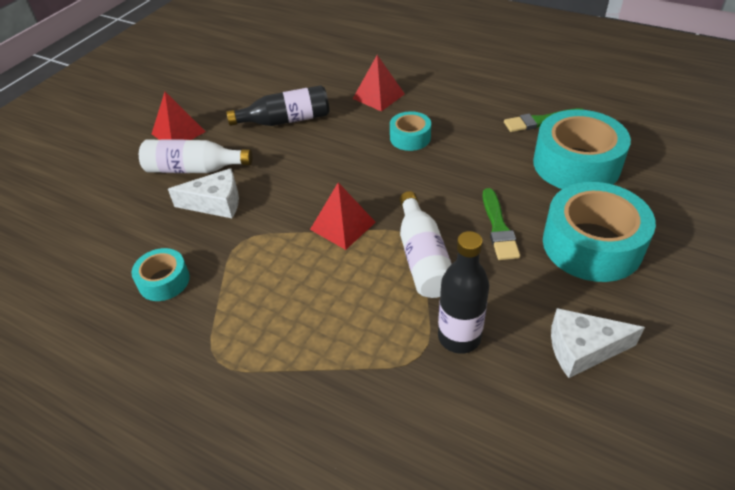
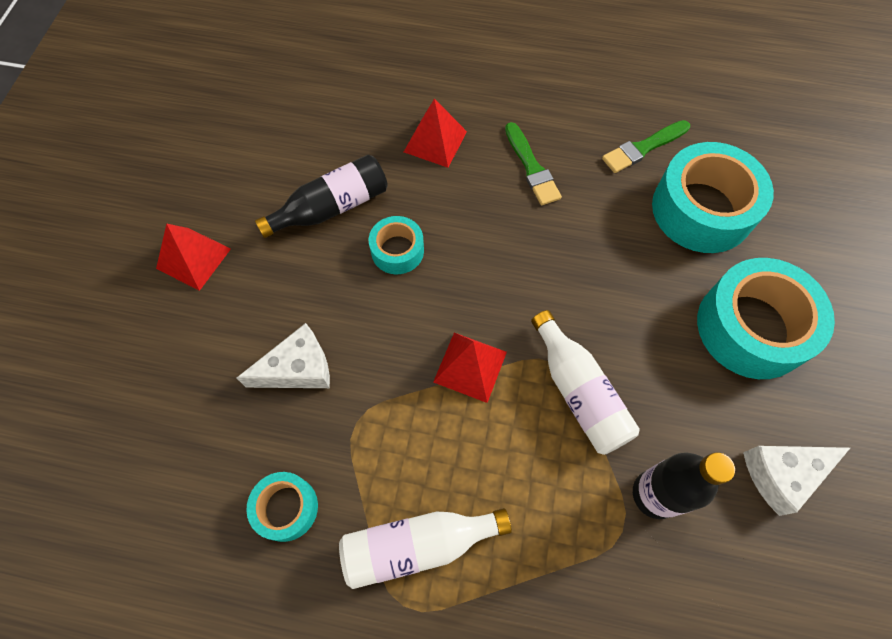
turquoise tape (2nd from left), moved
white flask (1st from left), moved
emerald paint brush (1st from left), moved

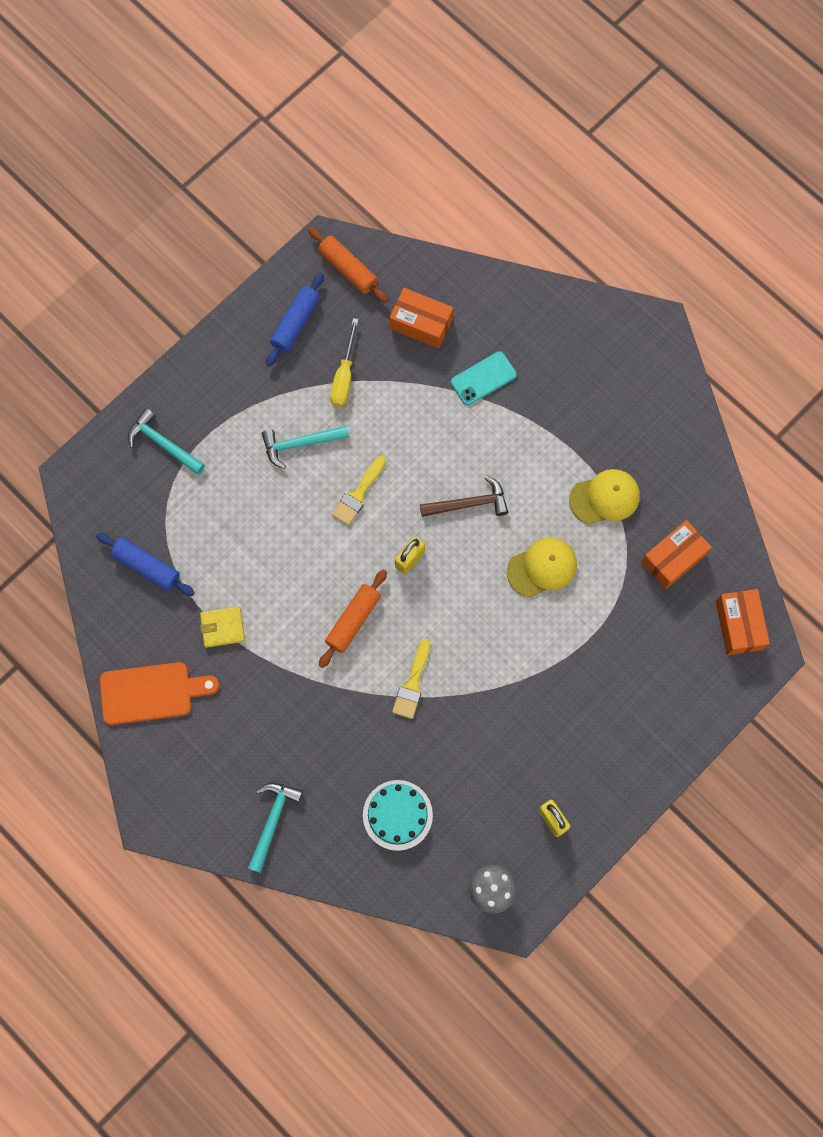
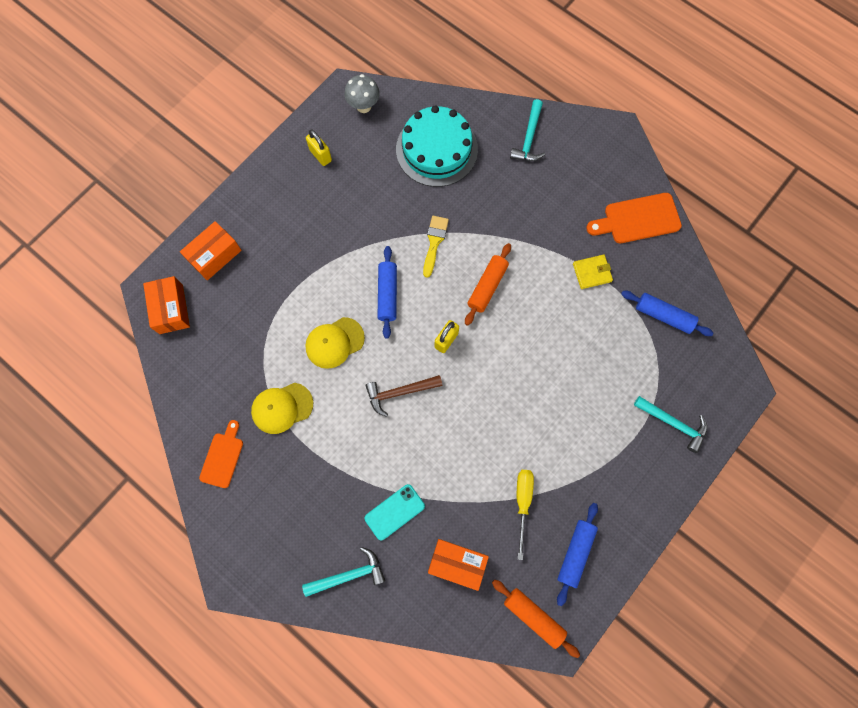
turquoise claw hammer (3rd from left in the first image) → turquoise claw hammer (1st from left), moved
golden paint brush (1st from left) → -
orange parcel (2nd from left), moved
turquoise cake, x1.56
- → cobalt dough roller (1st from left)
- → orange chopping board (1st from left)

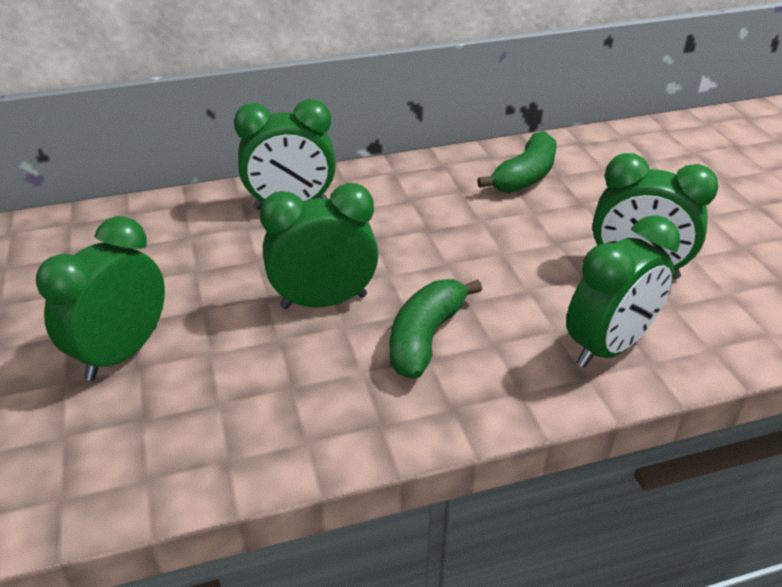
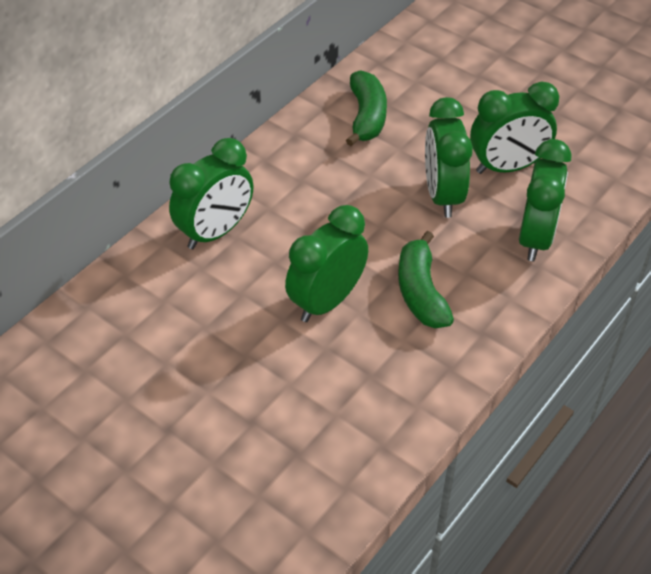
emerald alarm clock (1st from left in the first image) → emerald alarm clock (3rd from left), moved

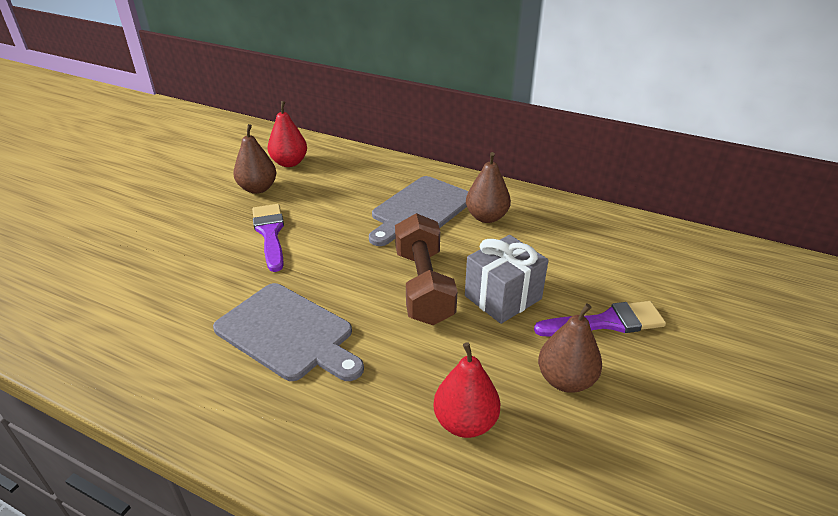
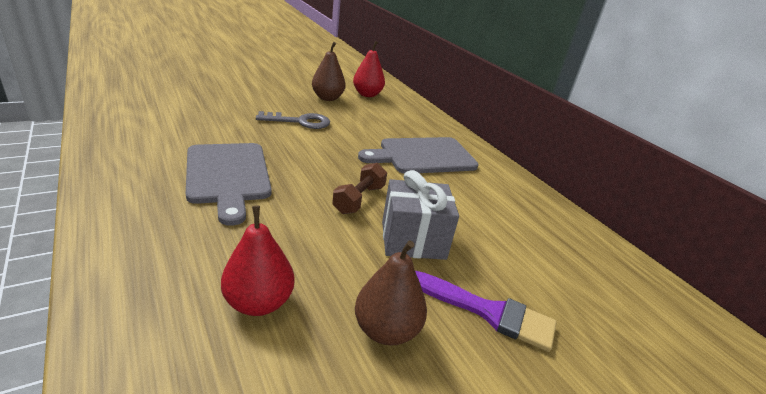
russet pear (2nd from left) → -
violet paint brush (1st from left) → gray key
russet dumbbell, x0.59

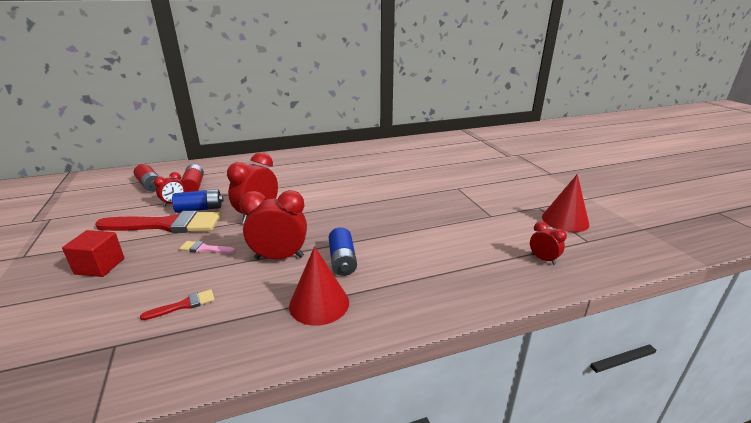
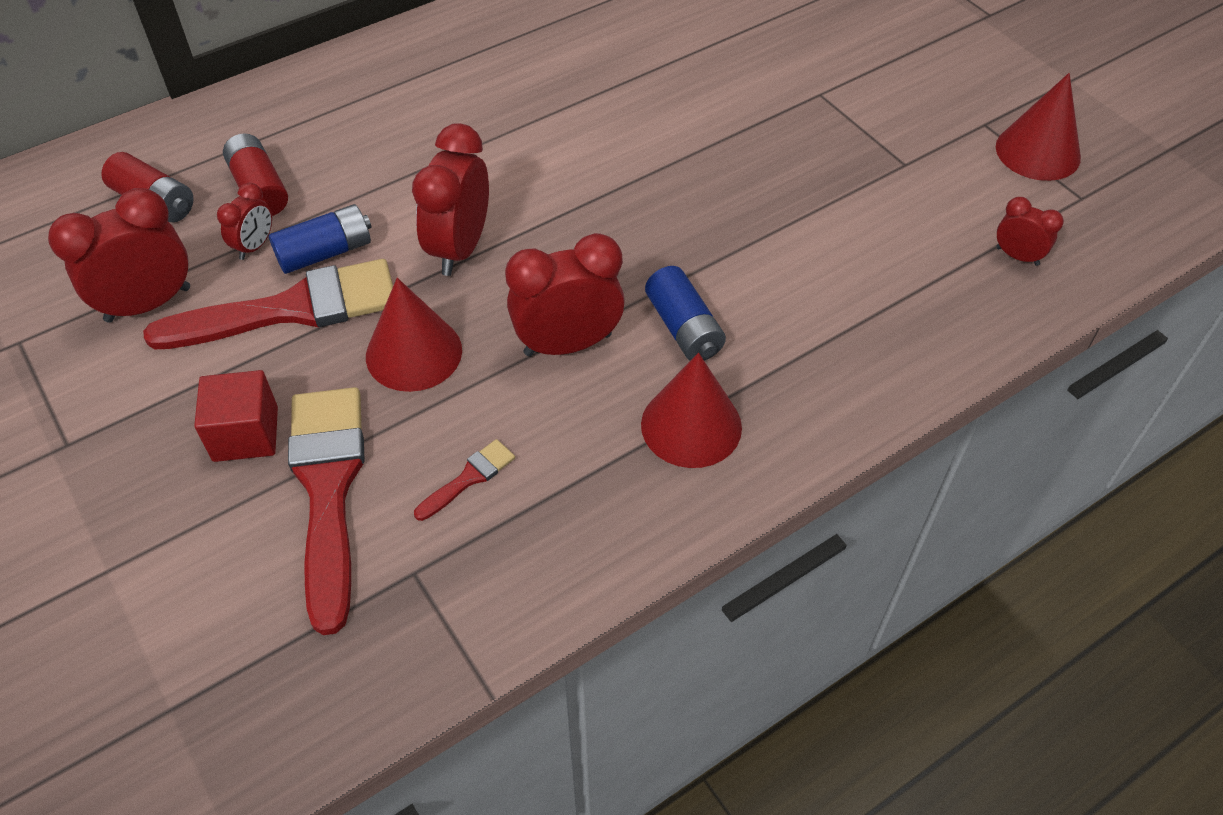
pink paint brush → red solid cone (1st from left)
- → red alarm clock (1st from left)
- → red paint brush (2nd from left)

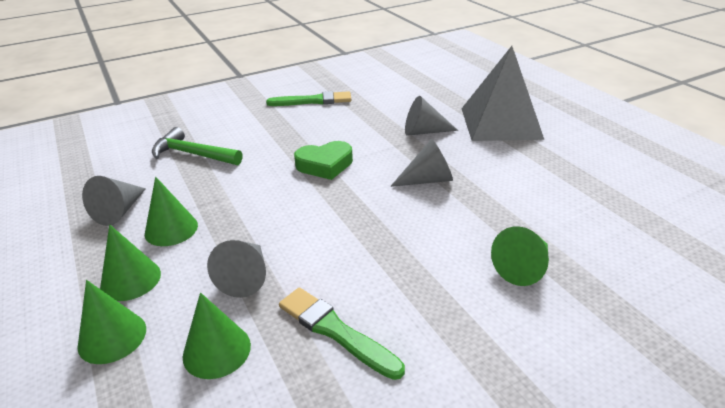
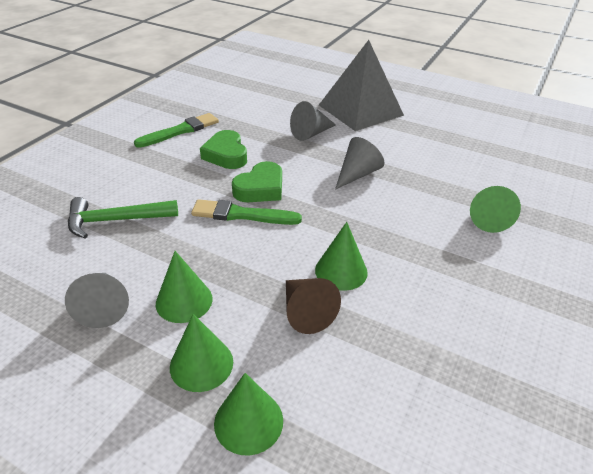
gray solid cone (2nd from left) → russet solid cone
emerald paint brush (2nd from left), moved
emerald solid cone (4th from left), moved
- → emerald heart (1st from left)

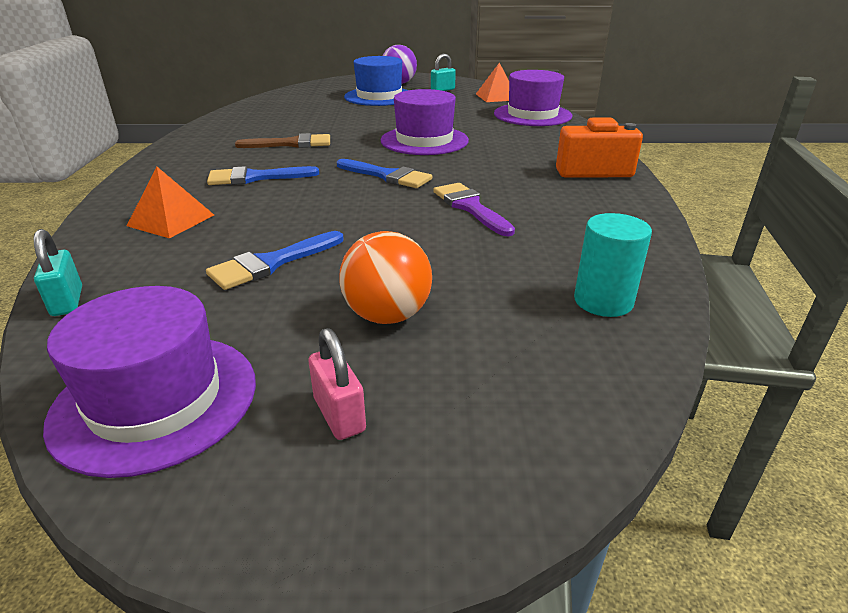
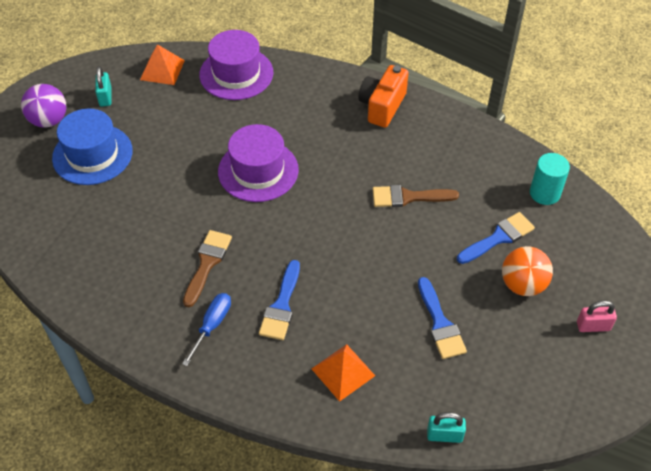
cobalt paint brush (3rd from left), moved
violet paint brush → russet paint brush (2nd from left)
violet tall hat (1st from left) → -
- → cobalt flat screwdriver

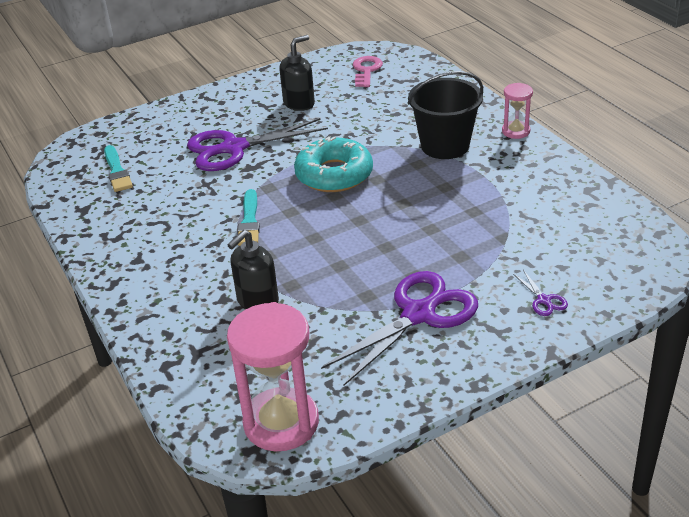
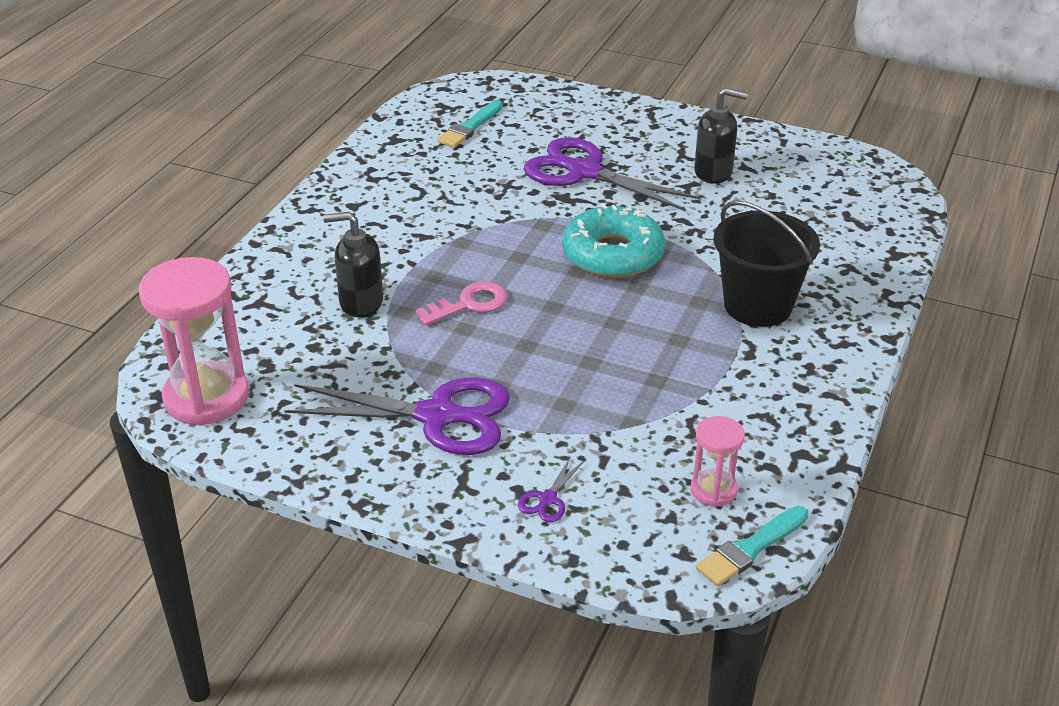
pink key, moved
pink hourglass (2nd from left), moved
turquoise paint brush (2nd from left), moved

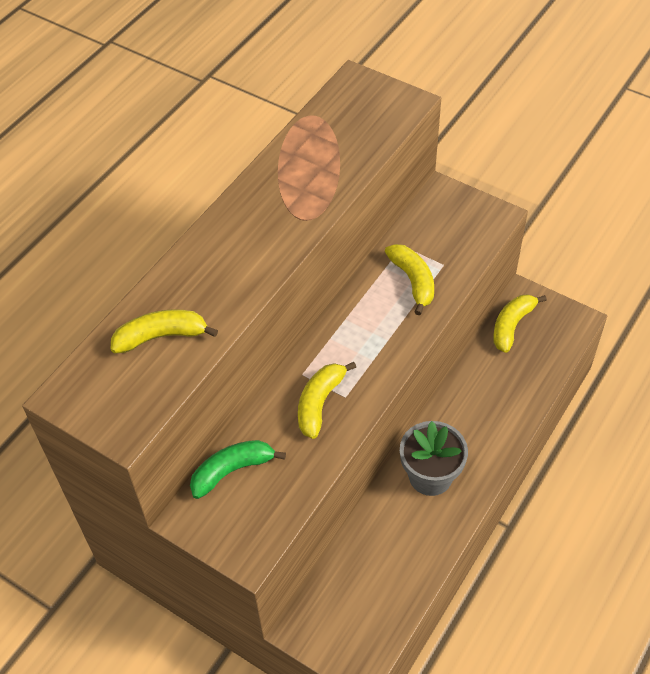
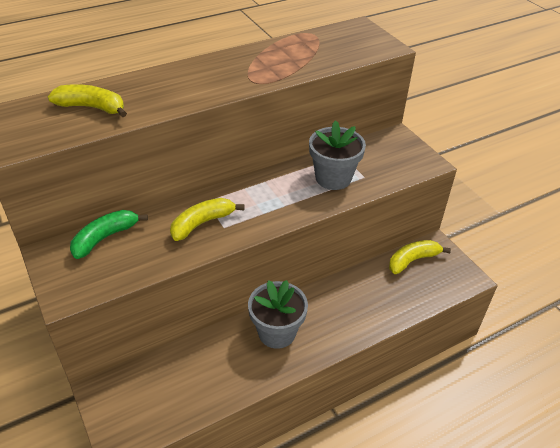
golden toy banana (3rd from left) → gray flower pot (2nd from left)
emerald toy banana, 45 degrees counterclockwise

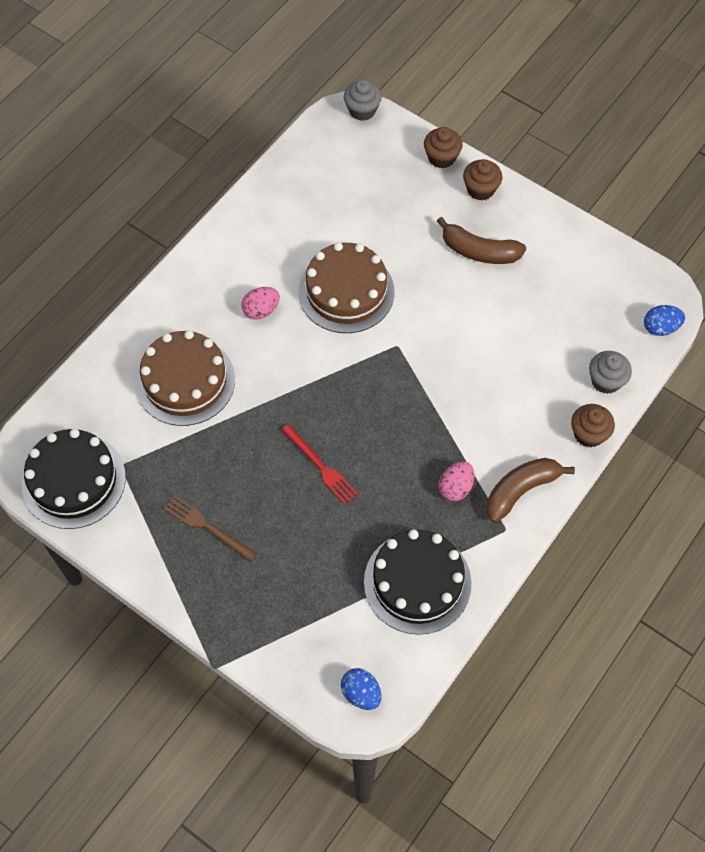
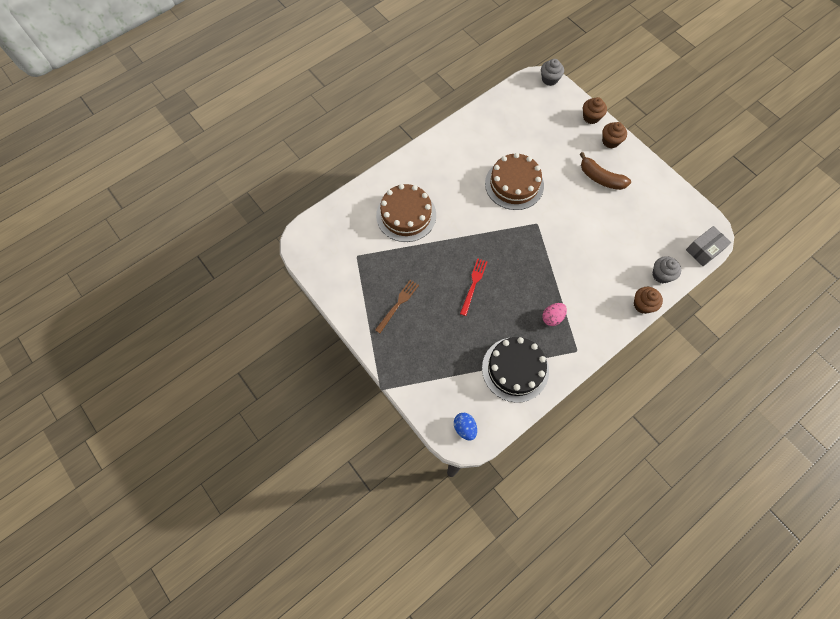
pink egg shape (1st from left) → -
cobalt egg shape (2nd from left) → gray parcel
red table fork, 135 degrees counterclockwise
ebony cake (1st from left) → -
russet toy banana (2nd from left) → -
russet table fork, 75 degrees clockwise

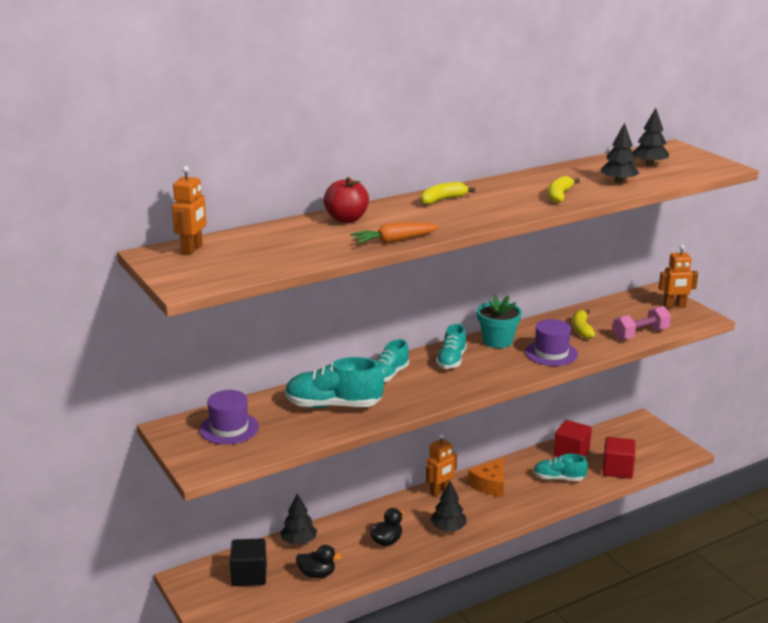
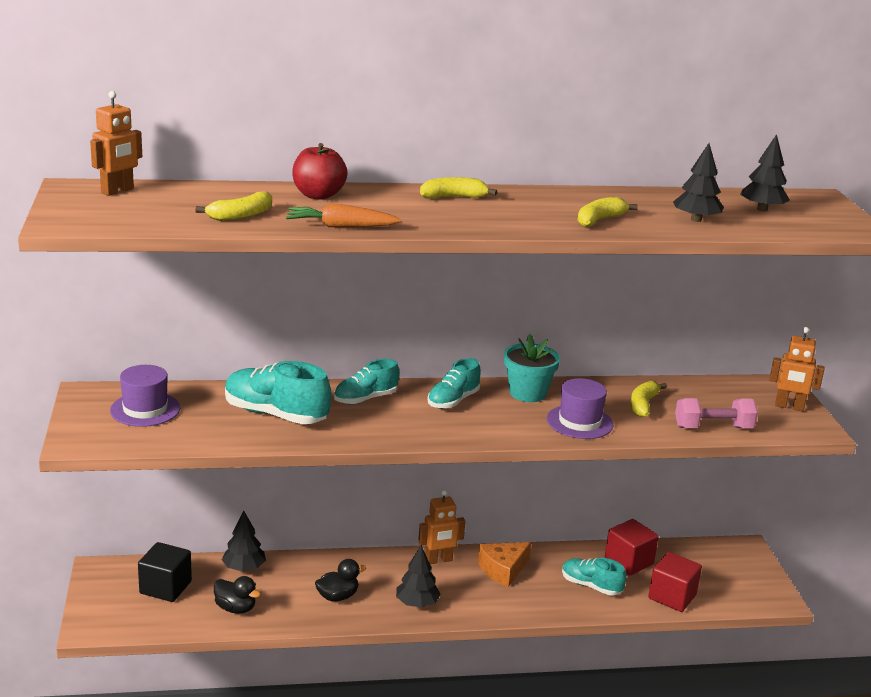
- → golden toy banana (1st from left)

